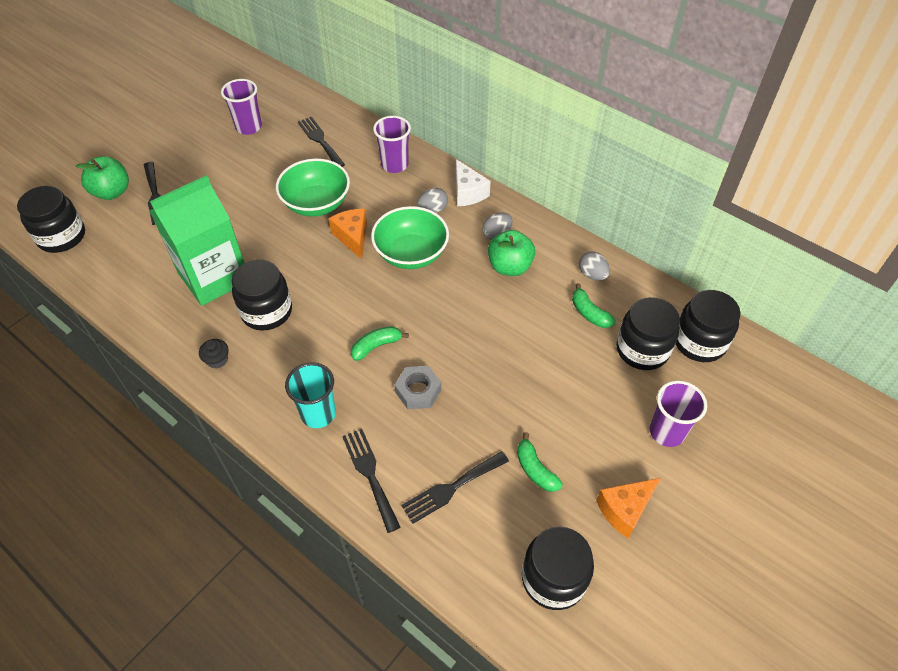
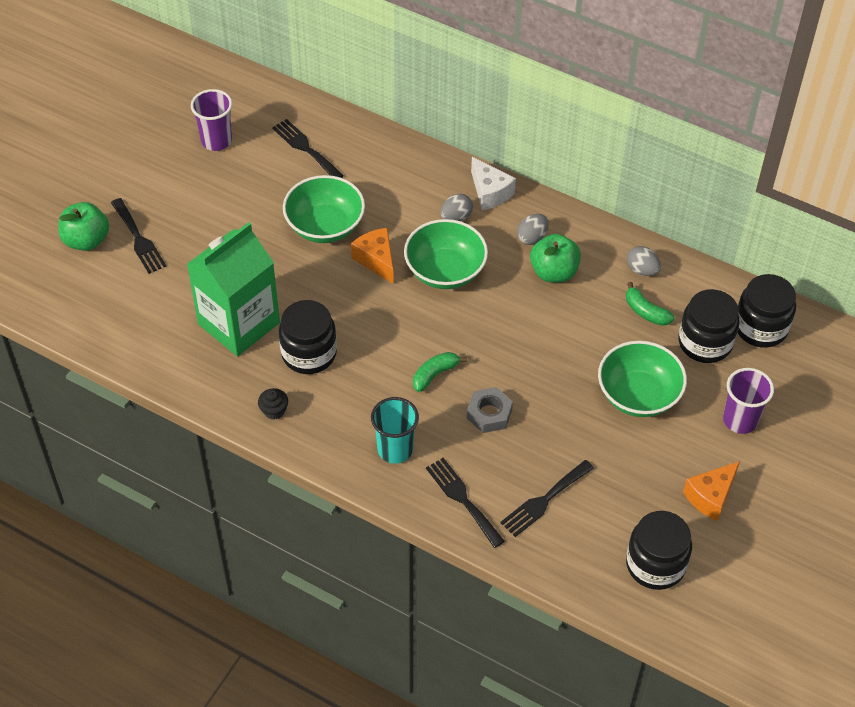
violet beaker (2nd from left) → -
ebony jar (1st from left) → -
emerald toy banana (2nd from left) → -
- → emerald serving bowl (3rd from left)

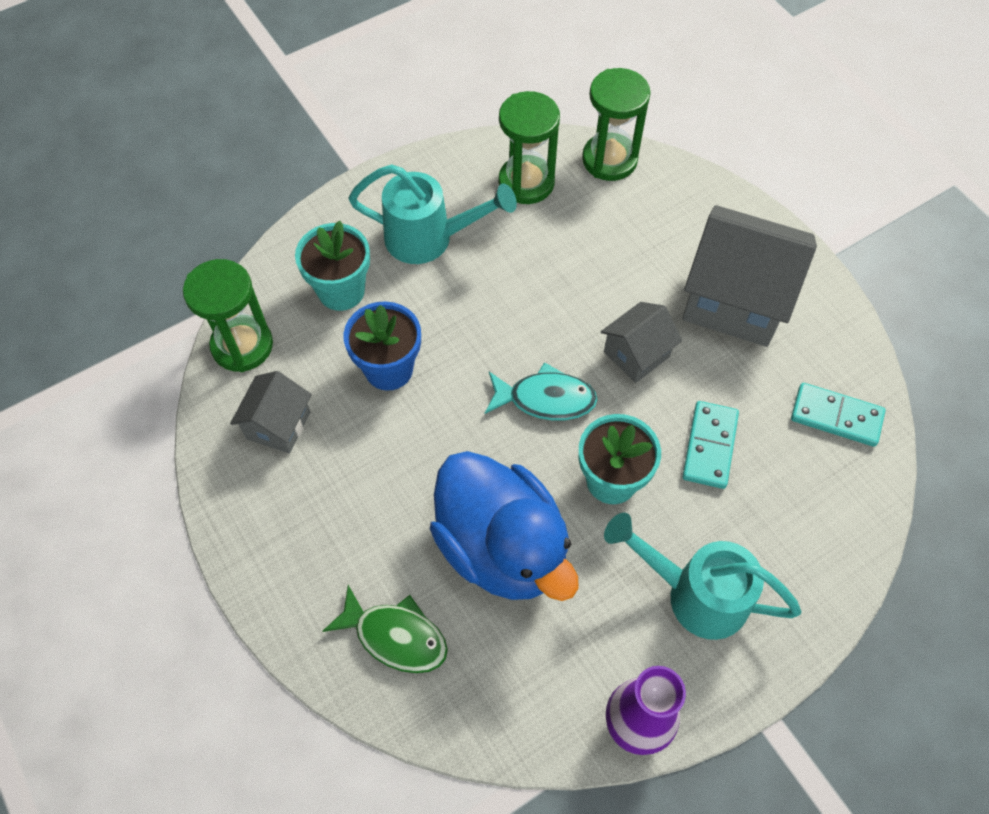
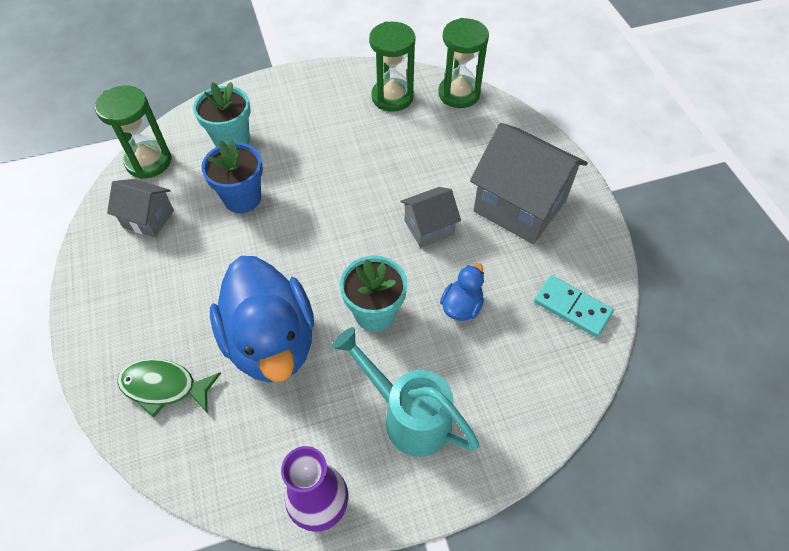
turquoise watering pot (1st from left) → -
turquoise fish → -
gray house (1st from left), 75 degrees clockwise
turquoise domino tile (1st from left) → cobalt duck (2nd from left)
emerald fish, 150 degrees clockwise

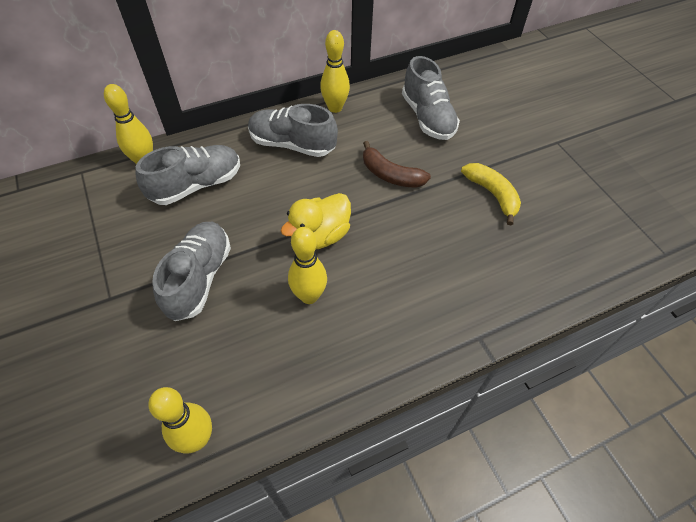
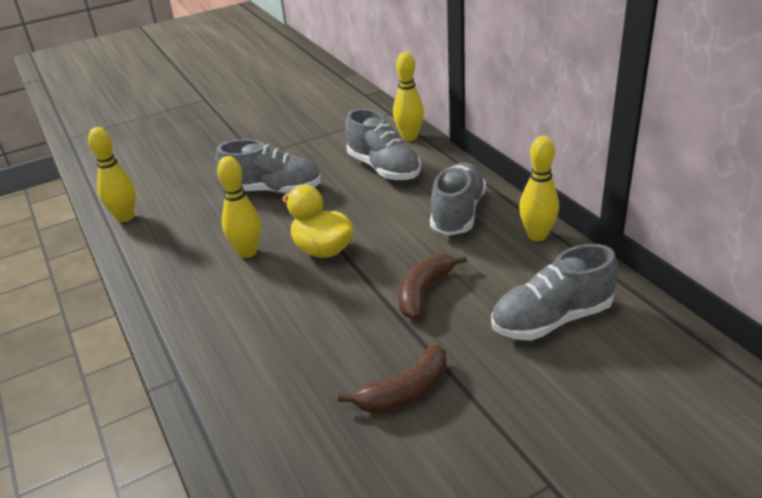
golden toy banana → russet toy banana (1st from left)

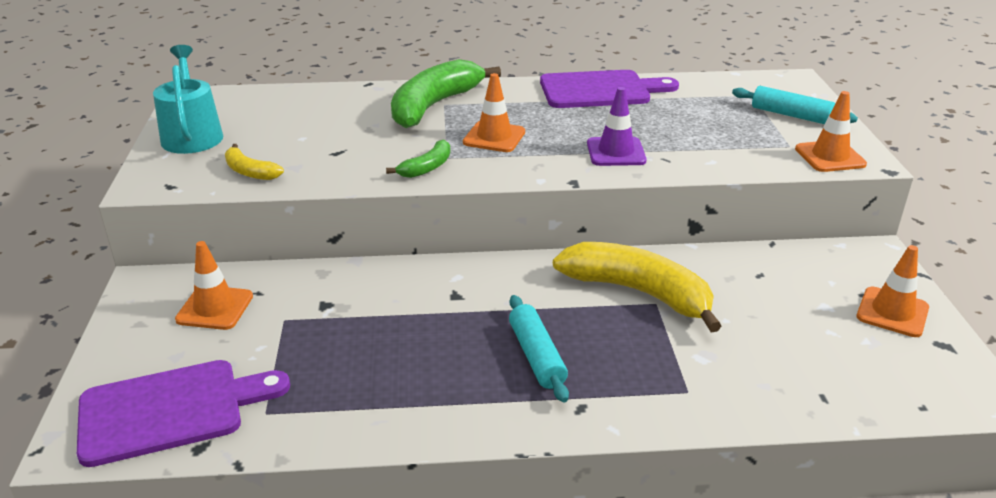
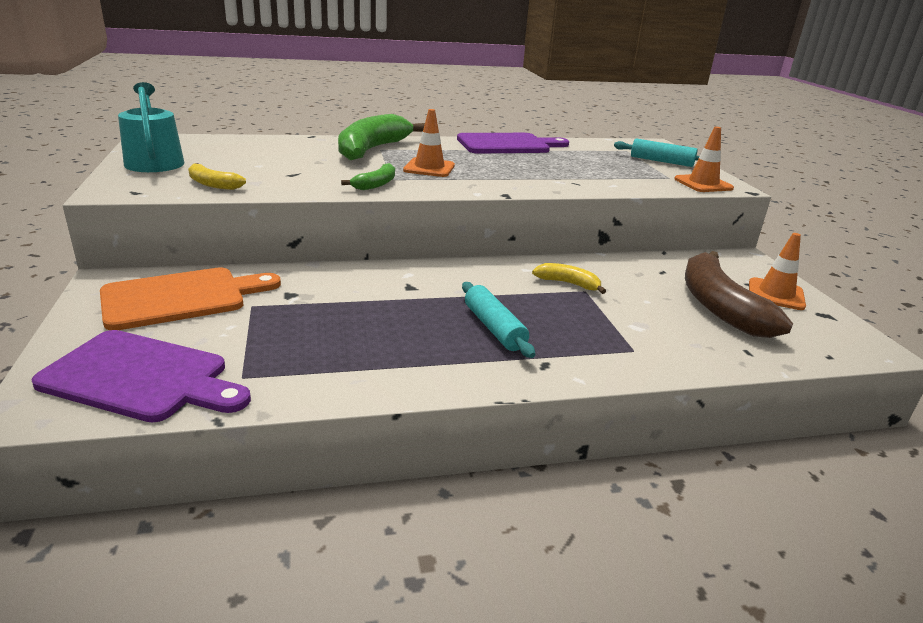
violet safety cone → -
orange safety cone (1st from left) → orange chopping board
golden toy banana (2nd from left), x0.48
violet chopping board (1st from left), 45 degrees clockwise
- → russet toy banana

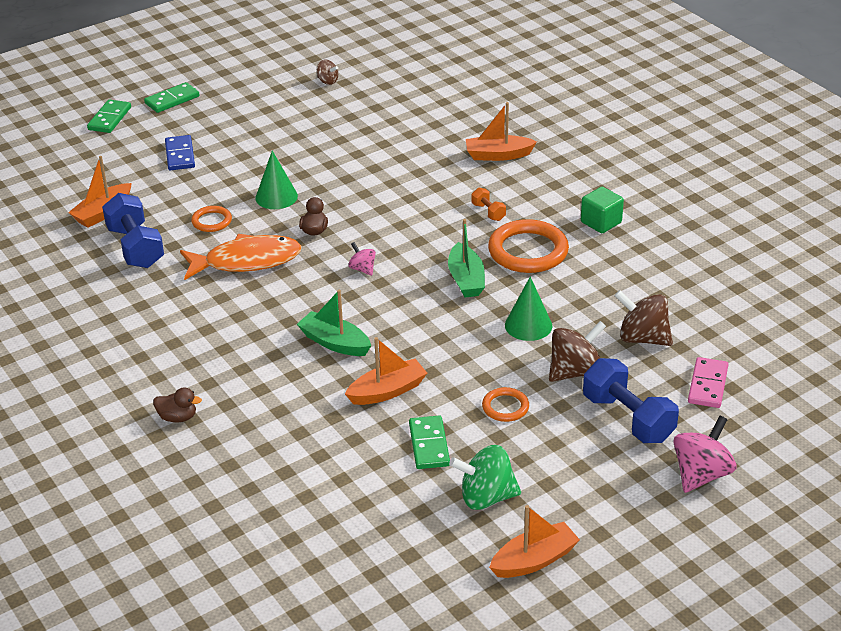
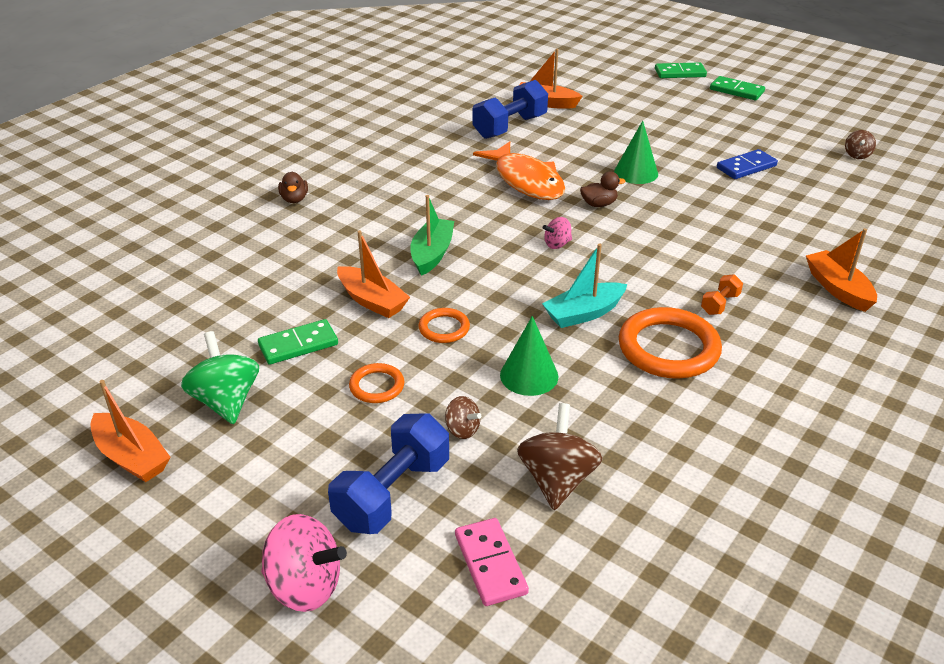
cobalt domino tile, moved
emerald cube → -
orange torus (1st from left in the first image) → orange torus (2nd from left), moved
emerald toy boat (2nd from left) → turquoise toy boat
pink whirligig (1st from left in the first image) → pink whirligig (2nd from left), 150 degrees counterclockwise
russet whirligig (2nd from left in the first image) → russet whirligig (1st from left), x0.54
pink domino tile, 75 degrees clockwise

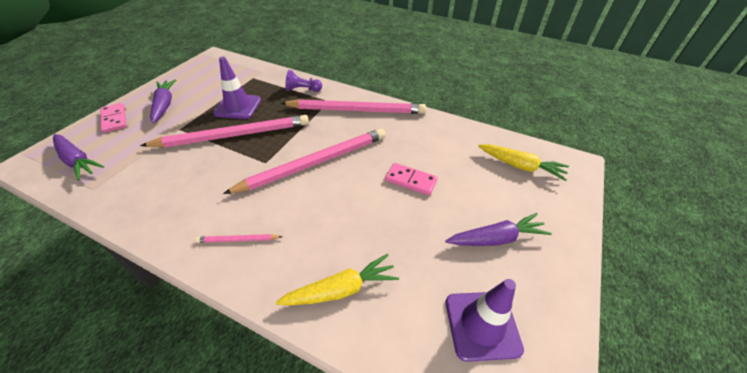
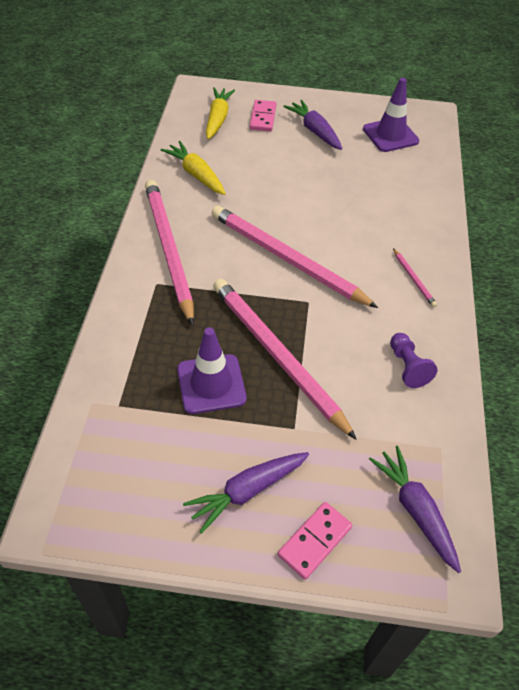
violet pawn, moved
violet carrot (1st from left in the first image) → violet carrot (3rd from left), 45 degrees counterclockwise
pink domino tile (2nd from left in the first image) → pink domino tile (1st from left), moved
golden carrot (1st from left), moved

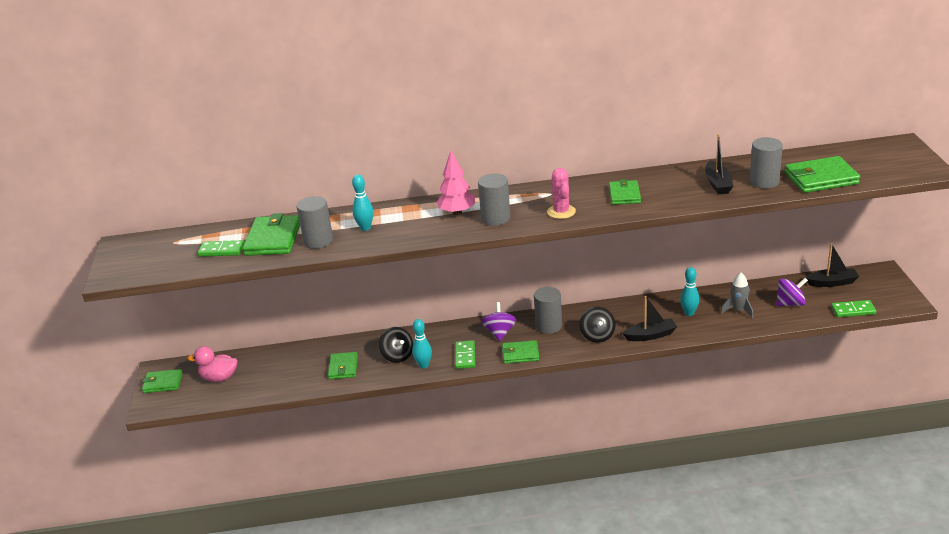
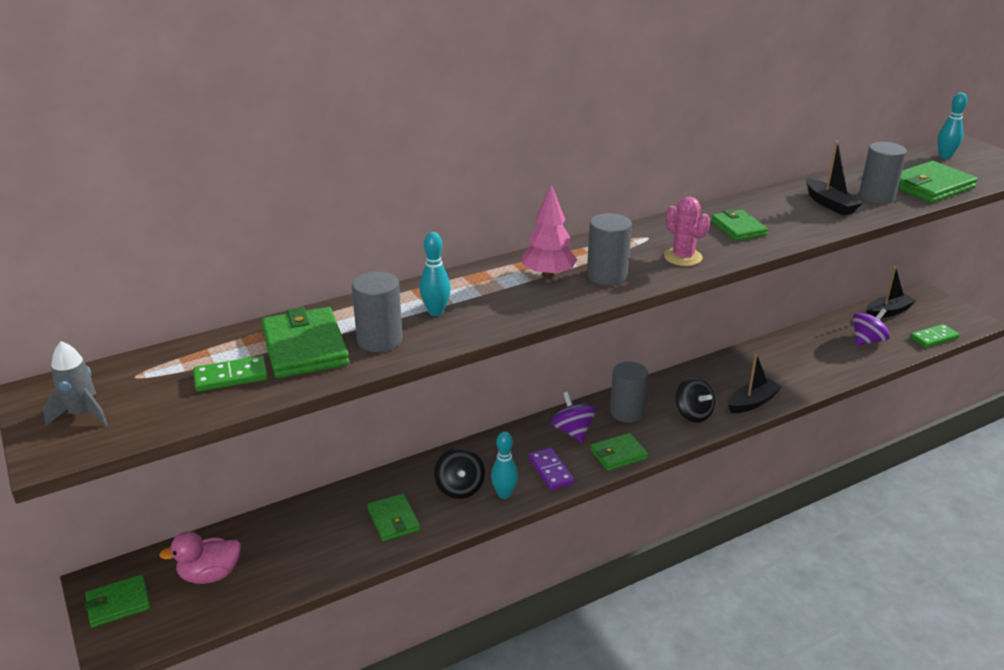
turquoise bowling pin (3rd from left), moved
gray spaceship, moved
ebony whirligig (1st from left), 45 degrees clockwise
emerald domino tile (2nd from left) → violet domino tile

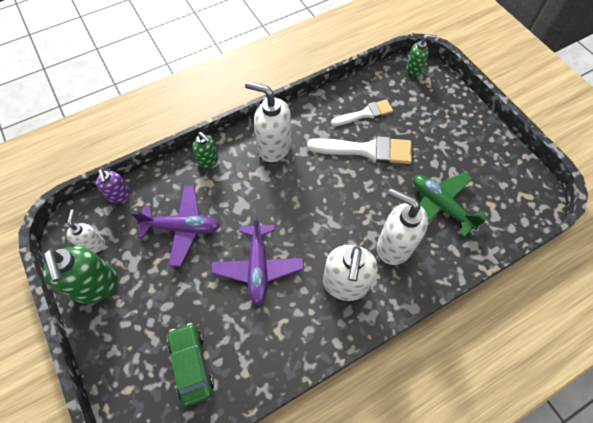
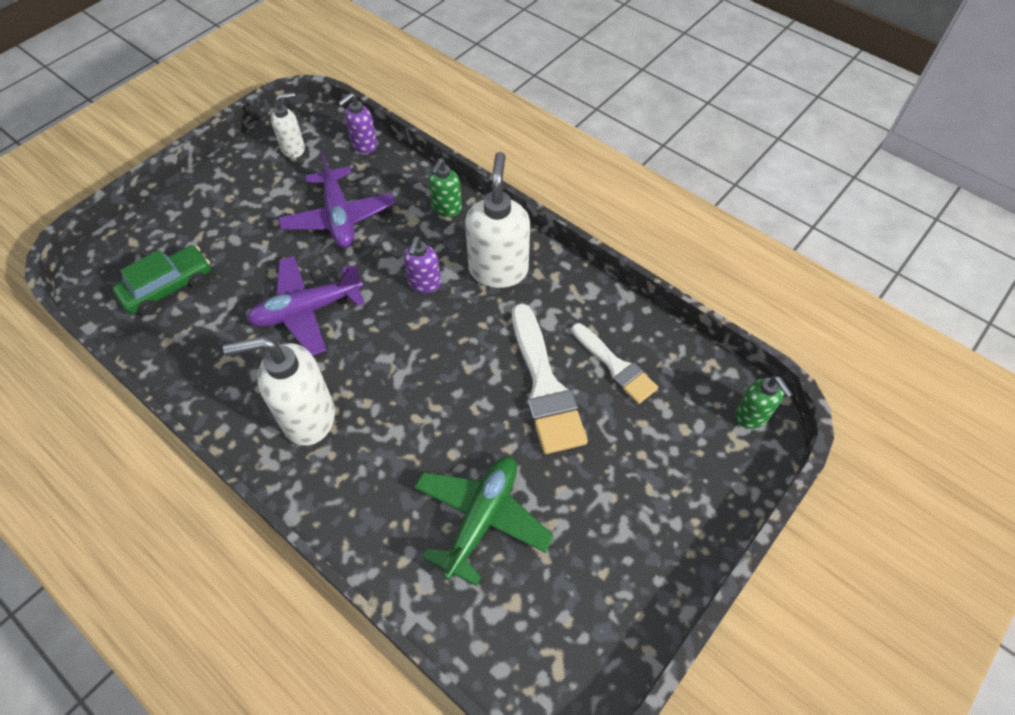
white soap pump (4th from left) → -
emerald soap pump (1st from left) → -
- → violet soap pump (2nd from left)

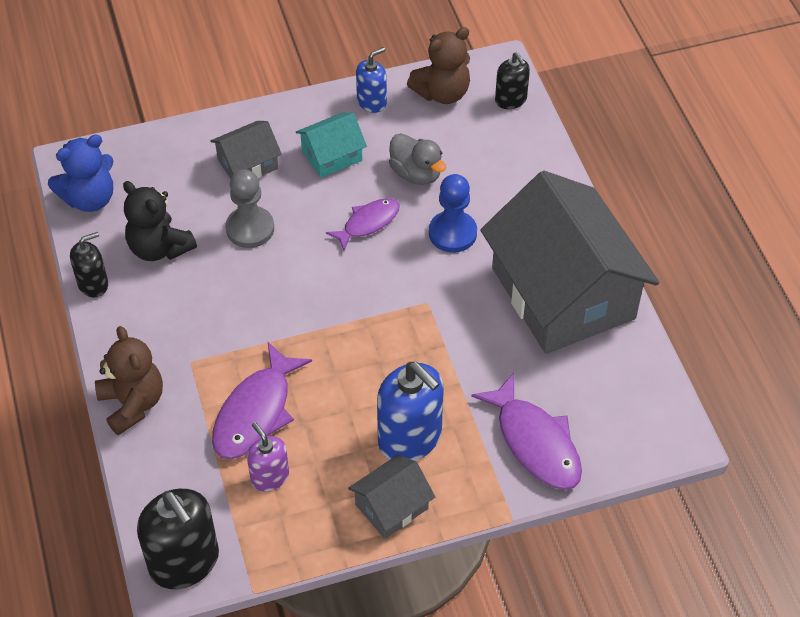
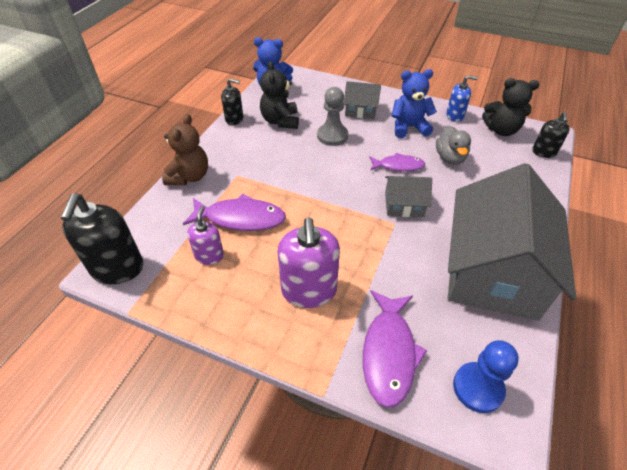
russet teddy bear (2nd from left) → ebony teddy bear (2nd from left)
turquoise house → cobalt teddy bear (2nd from left)
cobalt pawn, moved
violet fish (1st from left), 150 degrees counterclockwise
cobalt soap pump (2nd from left) → violet soap pump (2nd from left)
gray house (2nd from left), moved

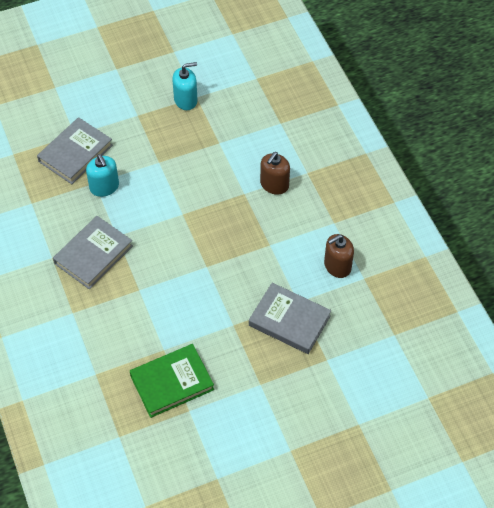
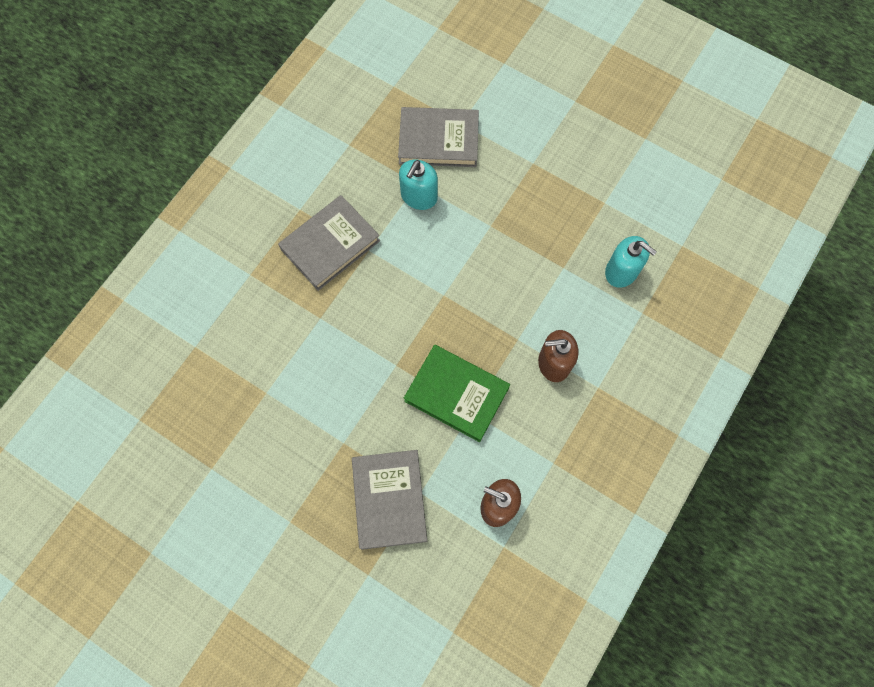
turquoise soap pump (2nd from left), moved
gray book (2nd from left in the first image) → gray book (1st from left), 45 degrees counterclockwise
emerald book, moved

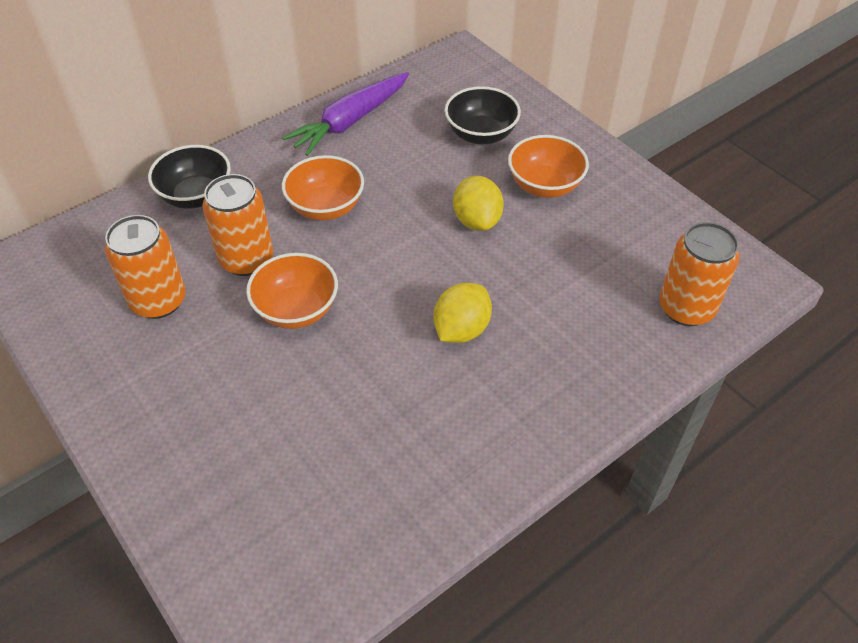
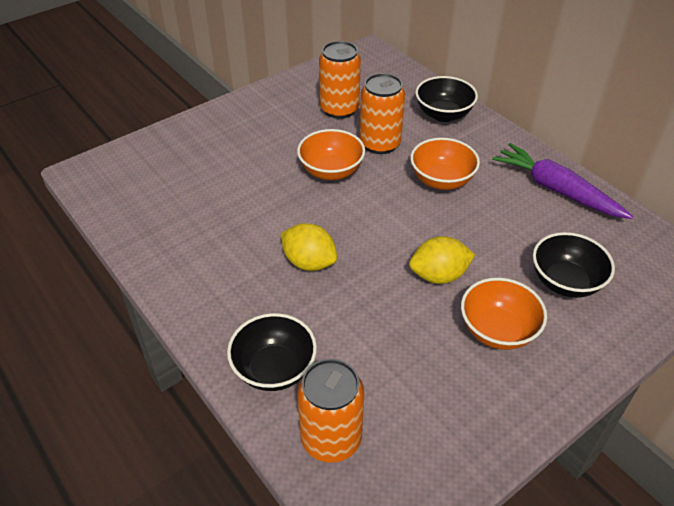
- → ebony serving bowl (1st from left)

